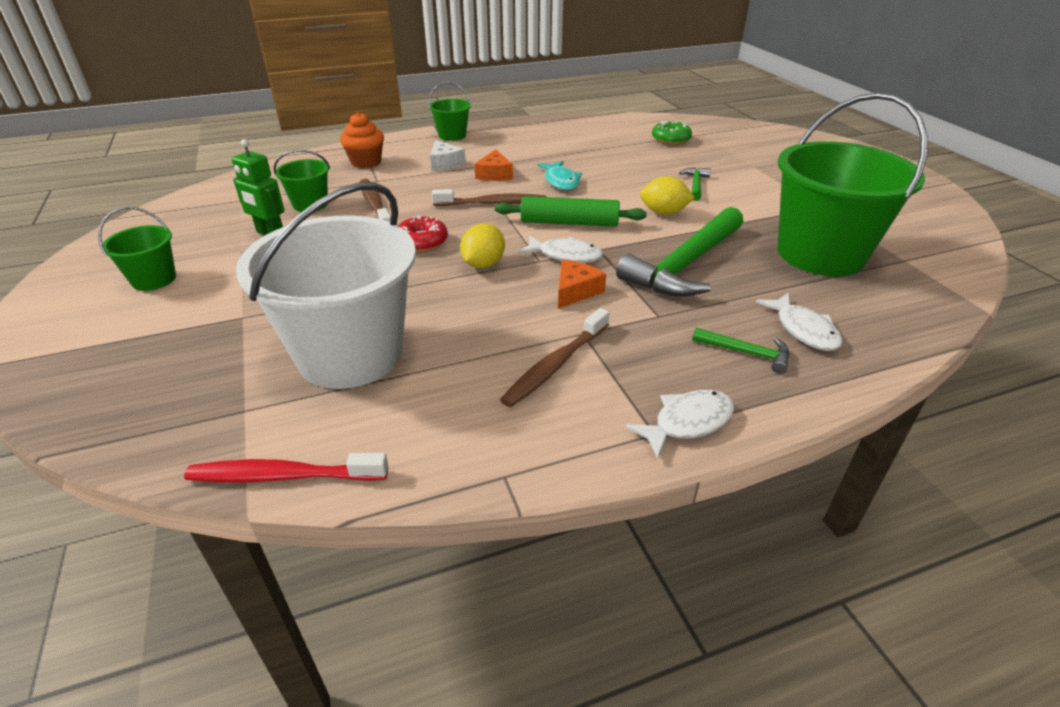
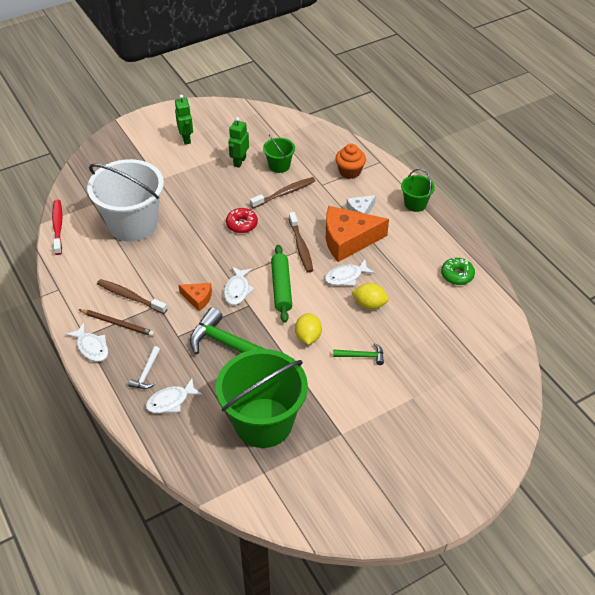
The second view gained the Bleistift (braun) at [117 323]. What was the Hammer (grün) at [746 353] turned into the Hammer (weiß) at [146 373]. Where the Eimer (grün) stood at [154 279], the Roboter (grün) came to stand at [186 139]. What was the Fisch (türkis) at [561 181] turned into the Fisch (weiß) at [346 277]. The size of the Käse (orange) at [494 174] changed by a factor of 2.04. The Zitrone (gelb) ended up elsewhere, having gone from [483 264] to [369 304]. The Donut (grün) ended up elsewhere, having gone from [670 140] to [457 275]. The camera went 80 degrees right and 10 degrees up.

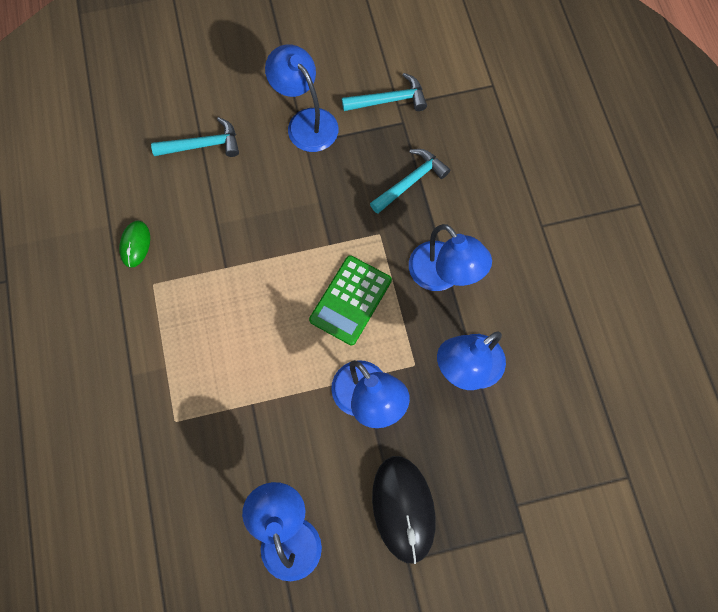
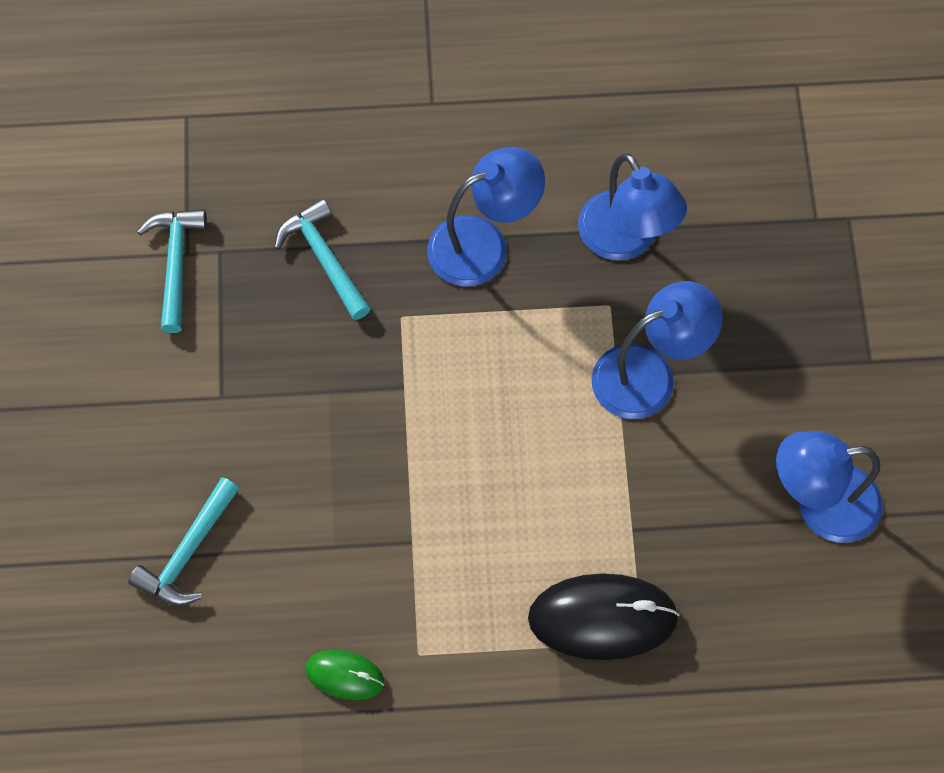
The Hammer (türkis) at [203 145] ended up facing another way, 150 degrees counterclockwise from before. The Computermaus (schwarz) ended up elsewhere, having gone from [403 508] to [602 618]. The second view lost the Lampe (blau) at [306 122]. The second view lost the Taschenrechner (grün) at [350 300]. The camera went 80 degrees left and 5 degrees down.

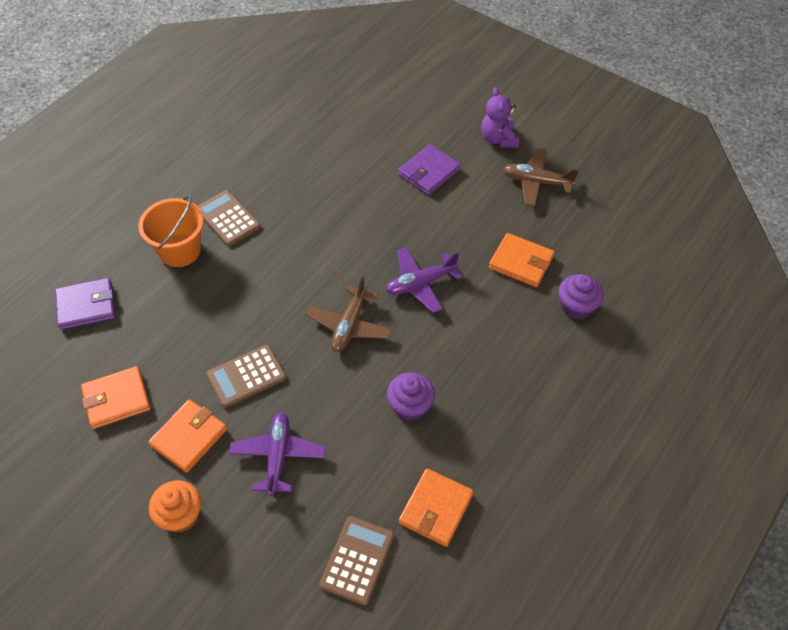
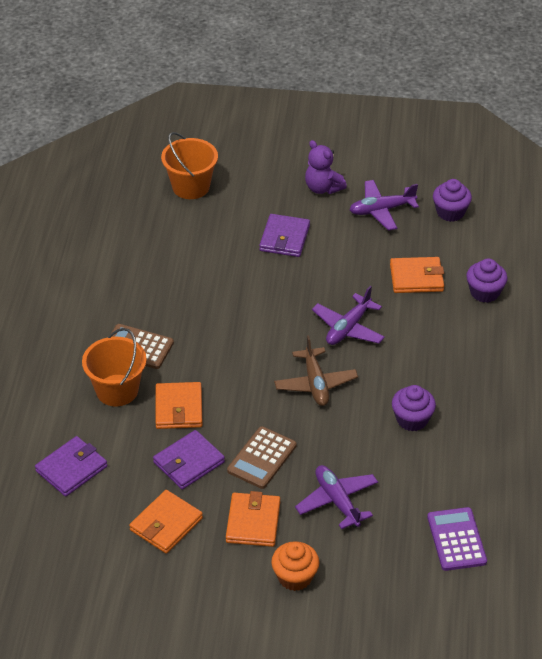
The second view gained the Geldbörse (lila) at [189 462]. The Geldbörse (orange) ended up elsewhere, having gone from [436 509] to [179 408]. The second view gained the Eimer (orange) at [191 187]. What was the Flugzeug (braun) at [536 182] turned into the Flugzeug (lila) at [381 210]. What was the Taschenrechner (braun) at [357 560] turned into the Taschenrechner (lila) at [456 539]. The second view gained the Muffin (lila) at [450 212]. The camera went 30 degrees left and 10 degrees down.

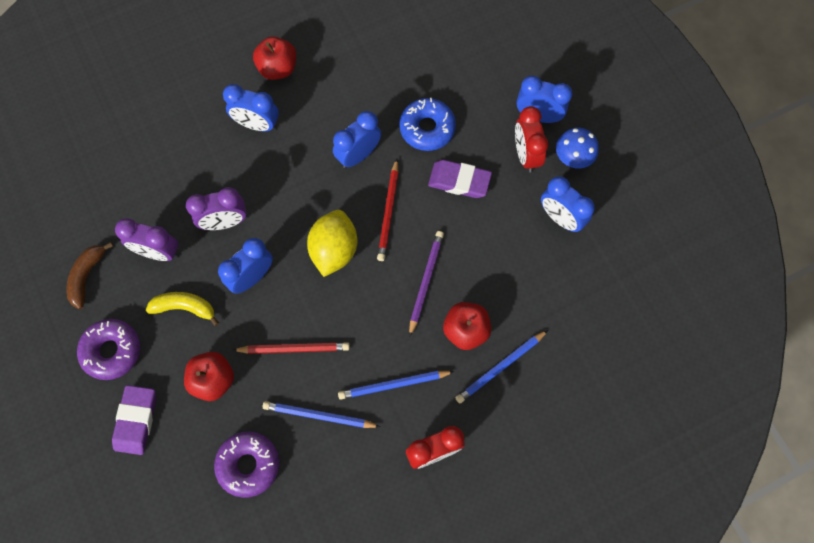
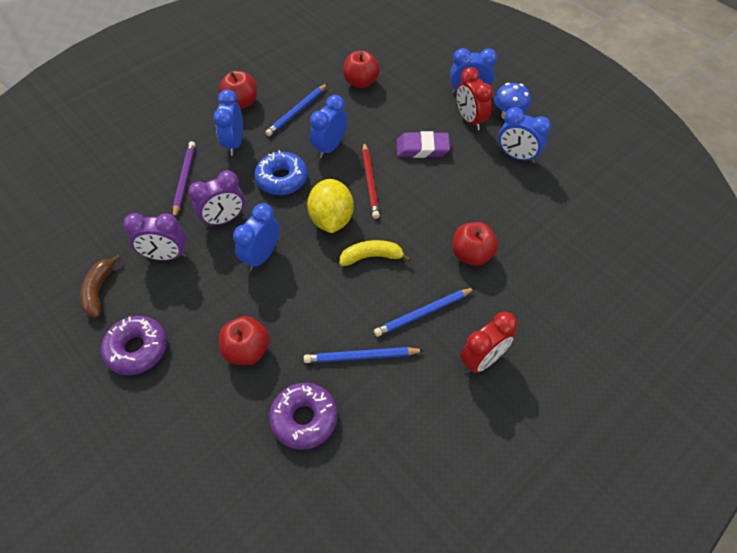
The Bleistift (lila) ended up elsewhere, having gone from [425 282] to [184 180]. The Wecker (blau) at [257 124] ended up facing another way, 90 degrees clockwise from before. The Donut (blau) ended up elsewhere, having gone from [427 128] to [282 179]. The Bleistift (blau) ended up elsewhere, having gone from [500 367] to [297 111]. The Banane (gelb) ended up elsewhere, having gone from [185 307] to [371 257]. The second view gained the Apfel (rot) at [361 82]. The second view lost the Radiergummi (lila) at [136 420]. The second view lost the Bleistift (rot) at [294 349]. The camera went 15 degrees left and 15 degrees down.

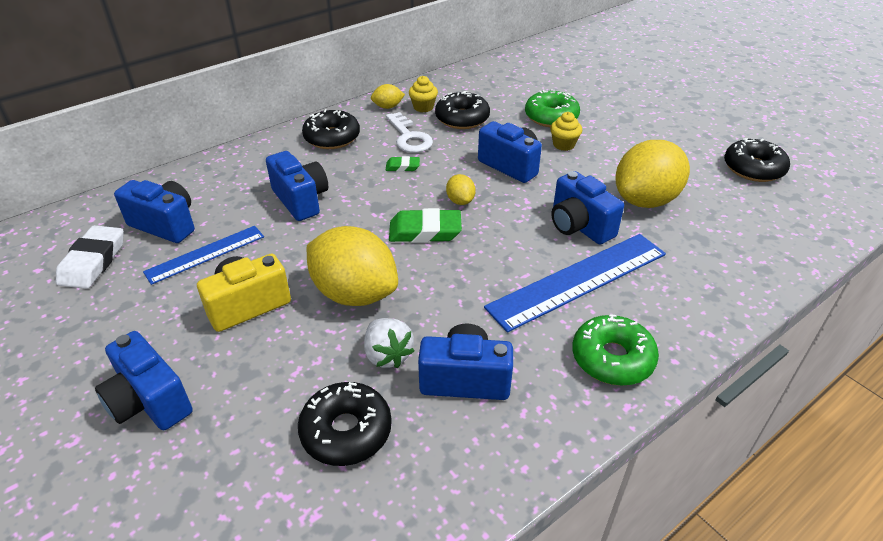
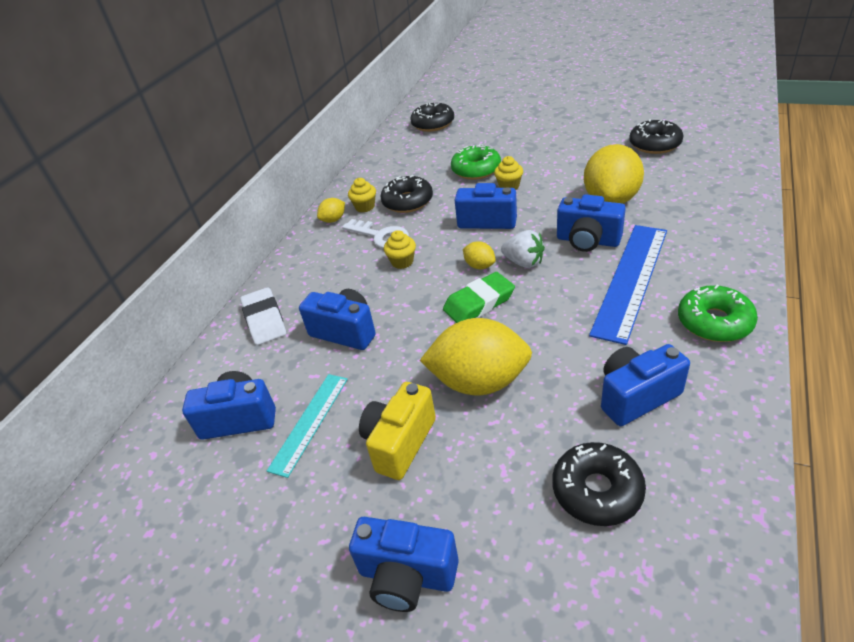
The Radiergummi (weiß) ended up elsewhere, having gone from [93 261] to [264 320]. What was the Lineal (blau) at [205 254] turned into the Lineal (türkis) at [309 422]. Where the Radiergummi (grün) stood at [402 167], the Muffin (gelb) came to stand at [402 262]. The Donut (schwarz) ended up elsewhere, having gone from [332 137] to [433 124]. The Erdbeere (weiß) ended up elsewhere, having gone from [387 355] to [524 262]. The camera went 25 degrees left and 0 degrees up.

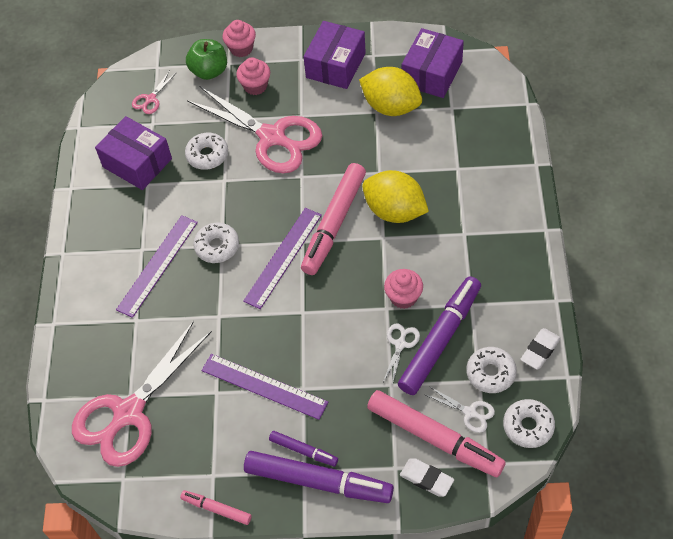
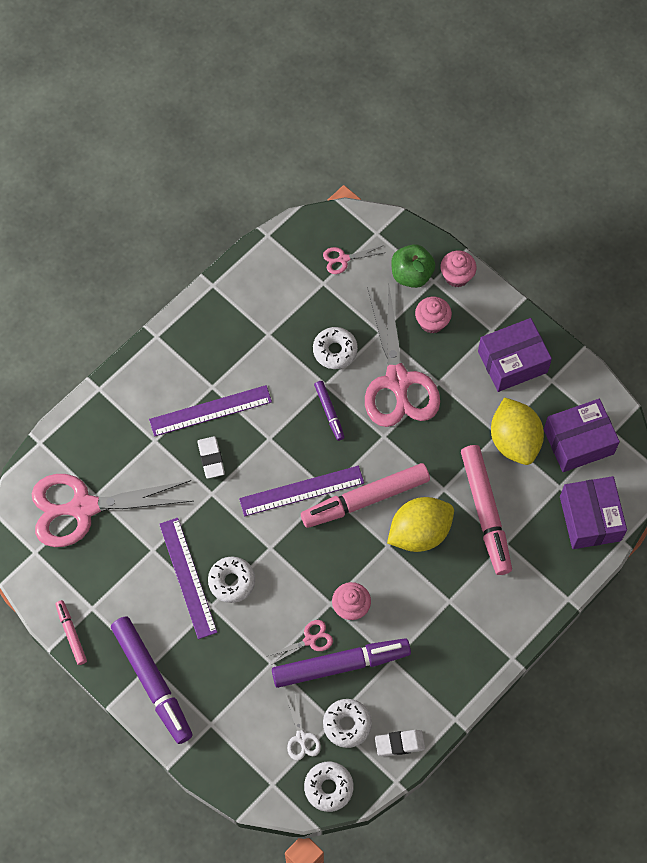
The Radiergummi (weiß) ended up elsewhere, having gone from [426 479] to [211 459]. The Donut (weiß) ended up elsewhere, having gone from [217 246] to [232 581]. What was the Schere (weiß) at [400 344] turned into the Schere (rosa) at [310 640]. The Filzstift (lila) ended up elsewhere, having gone from [303 451] to [329 412]. The Zitrone (gelb) at [394 211] ended up facing another way, 75 degrees clockwise from before. The Filzstift (rosa) ended up elsewhere, having gone from [434 438] to [485 512]. The Schachtel (lila) ended up elsewhere, having gone from [137 163] to [590 518]. The camera went 40 degrees right and 10 degrees up.

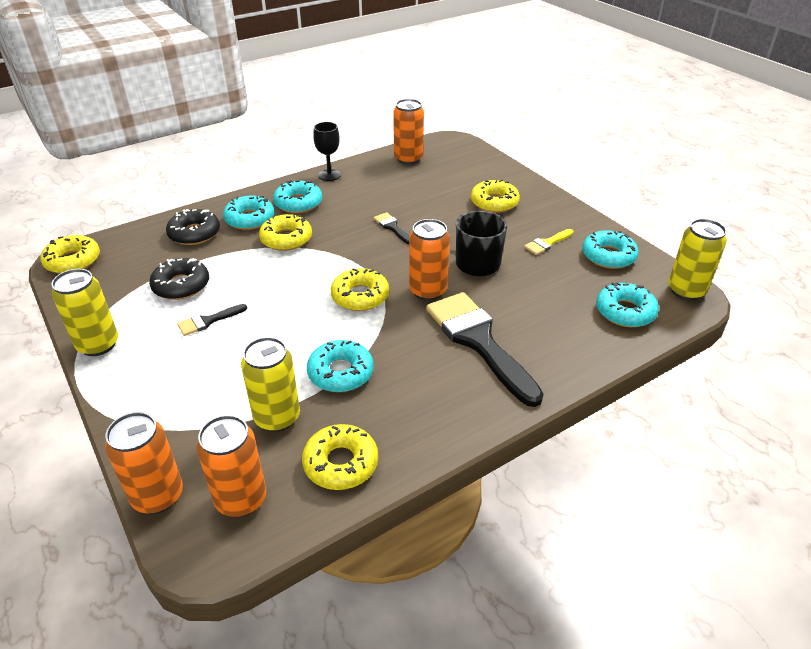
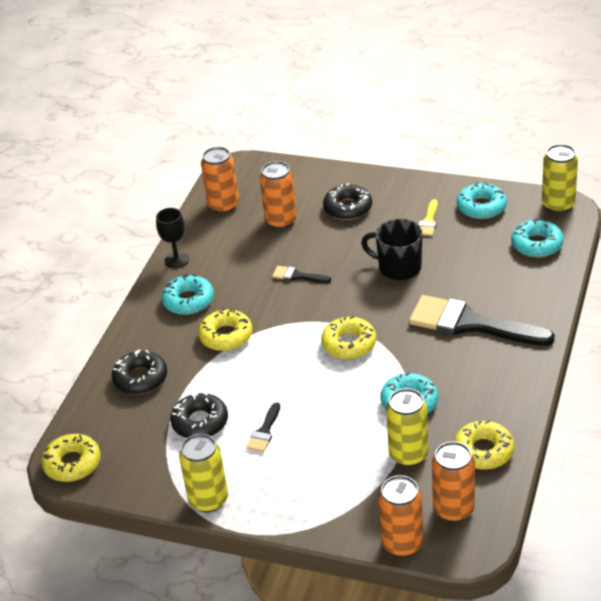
The Dose (orange) ended up elsewhere, having gone from [428 291] to [281 221]. What was the Donut (gelb) at [494 202] turned into the Donut (schwarz) at [348 208]. The second view lost the Donut (türkis) at [249 219]. The camera went 35 degrees left and 0 degrees up.

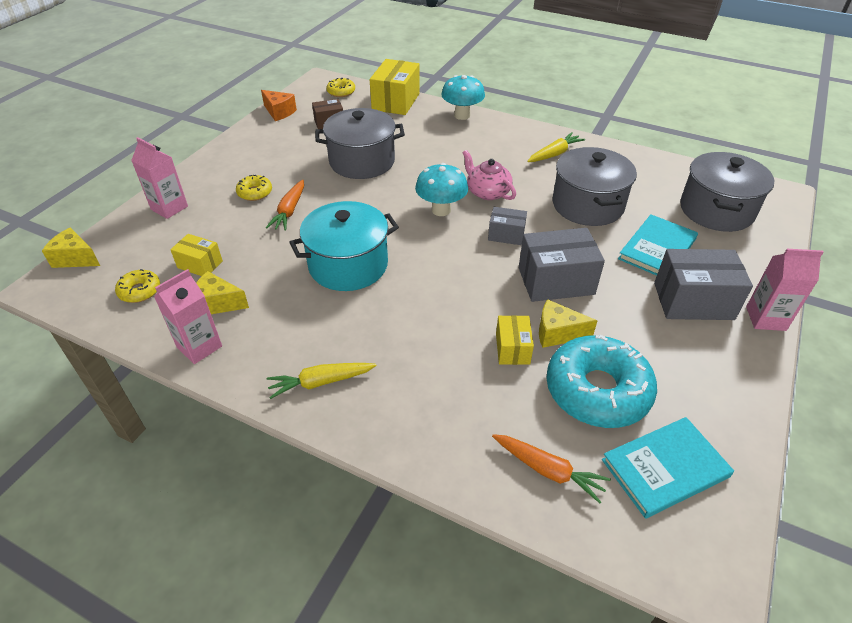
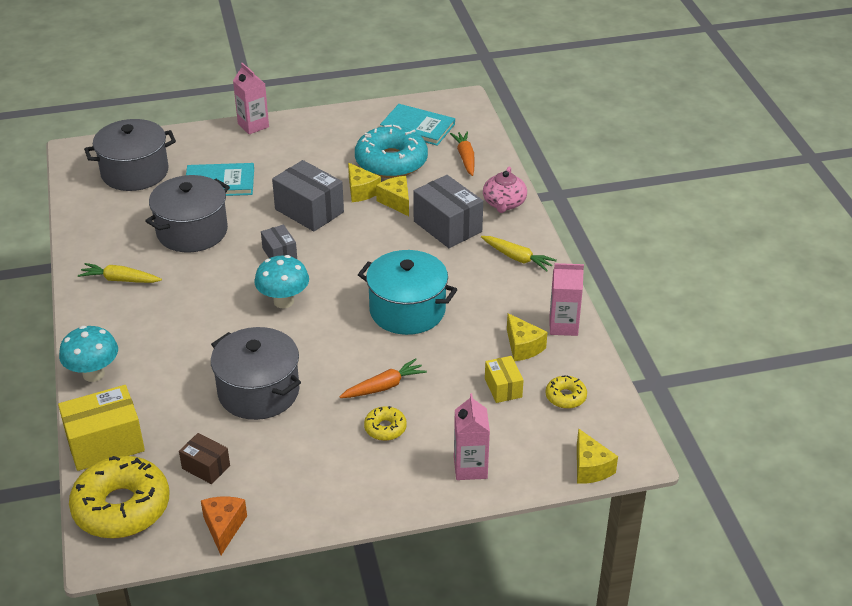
The size of the Donut (gelb) at [341 92] changed by a factor of 2.17. Where the Schachtel (gelb) stood at [512 349], the Käse (gelb) came to stand at [396 202]. The Schachtel (grau) ended up elsewhere, having gone from [693 301] to [447 226]. The Teekanne (rosa) ended up elsewhere, having gone from [487 192] to [504 203]. The camera went 130 degrees left and 5 degrees down.

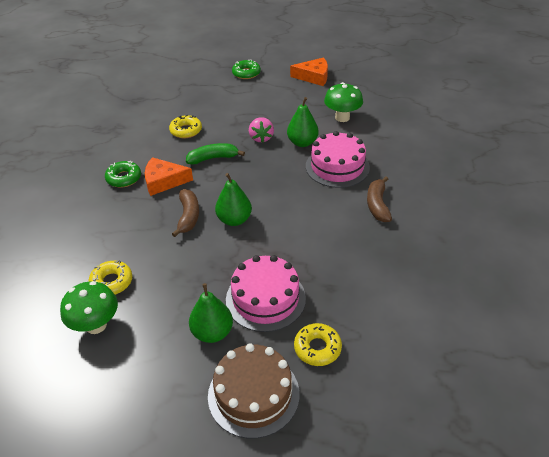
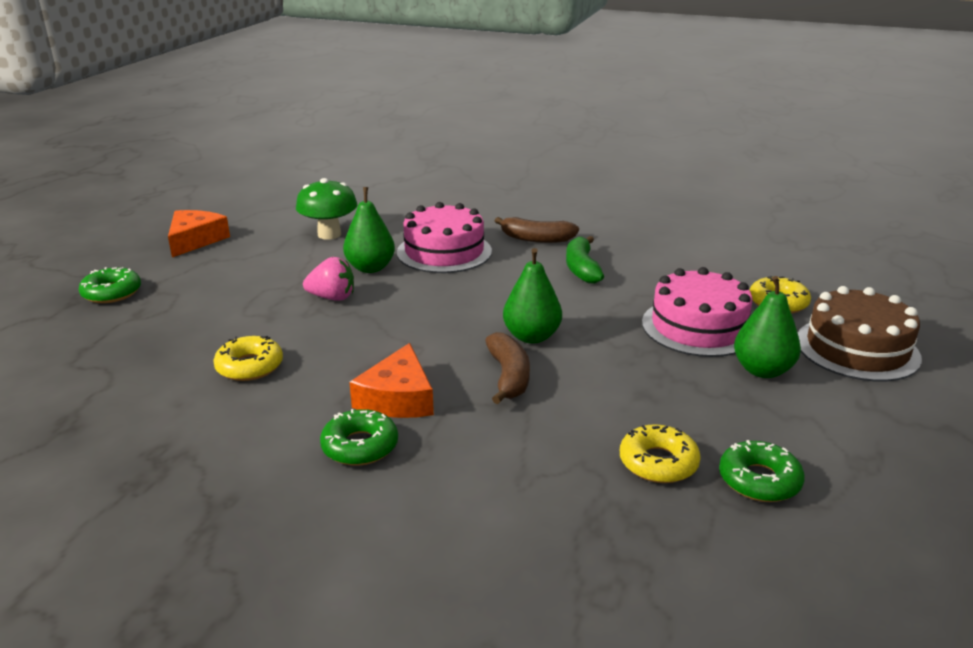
The Banane (braun) at [188 216] ended up facing another way, 75 degrees clockwise from before. The Banane (grün) ended up elsewhere, having gone from [213 158] to [581 268]. Where the Pilz (grün) stood at [96 325], the Donut (grün) came to stand at [759 480]. The camera went 80 degrees left and 15 degrees down.

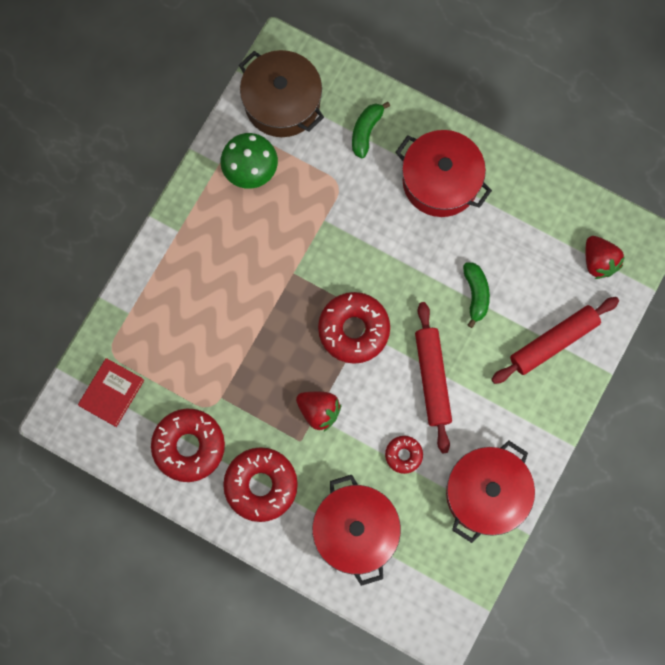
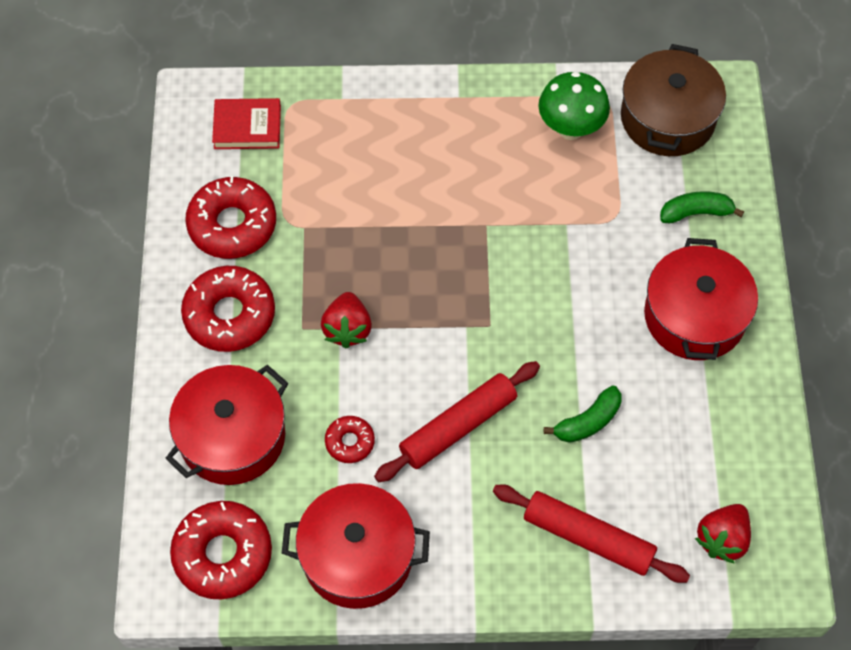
The Donut (rot) ended up elsewhere, having gone from [354 330] to [223 554]. The camera went 60 degrees right and 15 degrees down.

